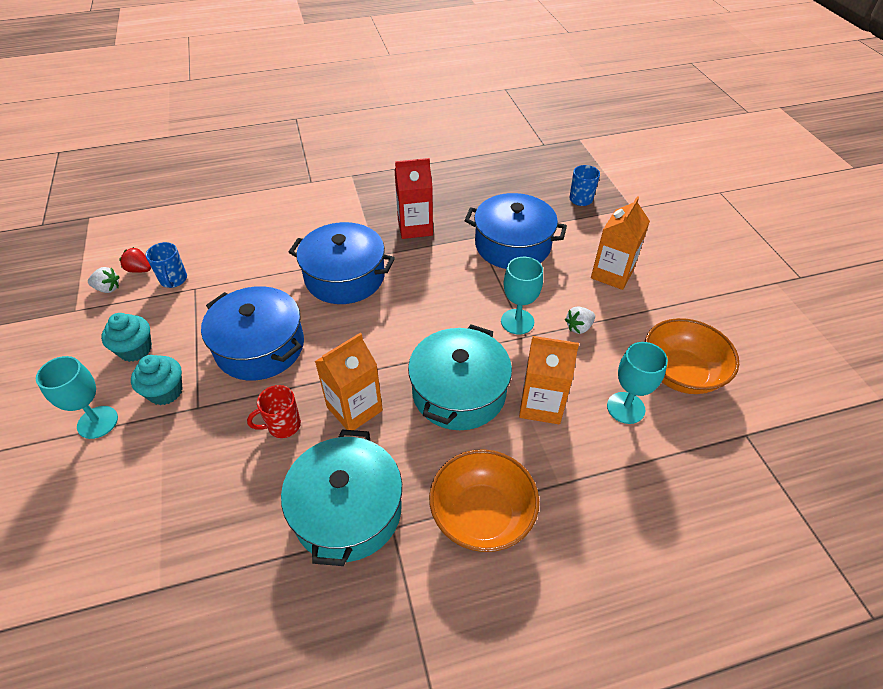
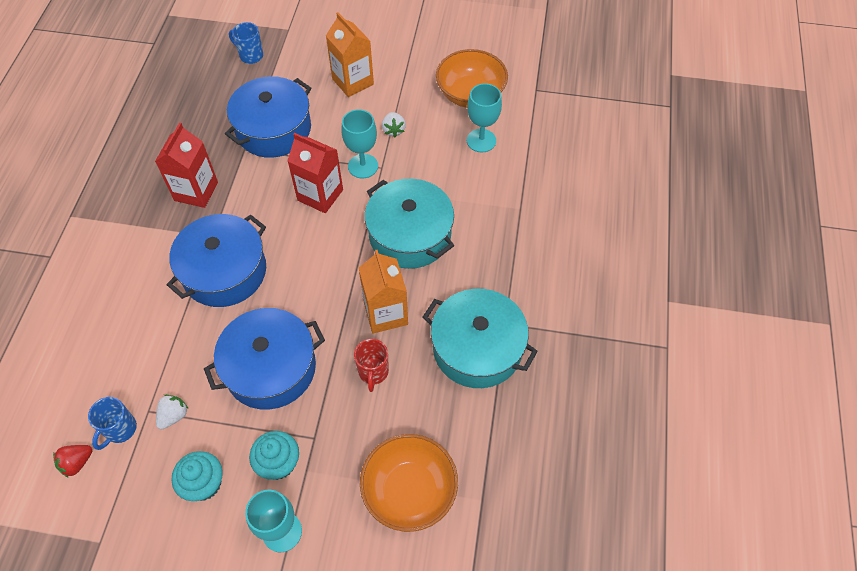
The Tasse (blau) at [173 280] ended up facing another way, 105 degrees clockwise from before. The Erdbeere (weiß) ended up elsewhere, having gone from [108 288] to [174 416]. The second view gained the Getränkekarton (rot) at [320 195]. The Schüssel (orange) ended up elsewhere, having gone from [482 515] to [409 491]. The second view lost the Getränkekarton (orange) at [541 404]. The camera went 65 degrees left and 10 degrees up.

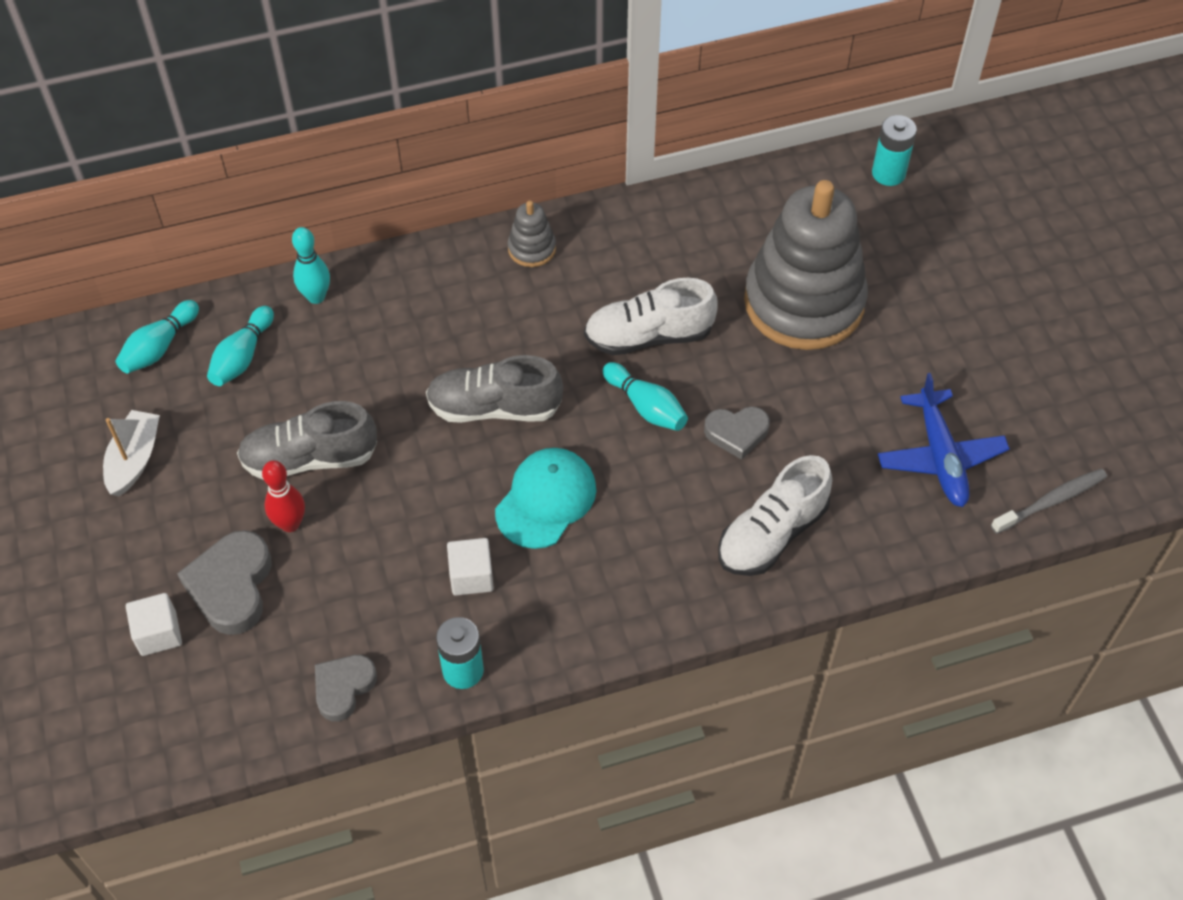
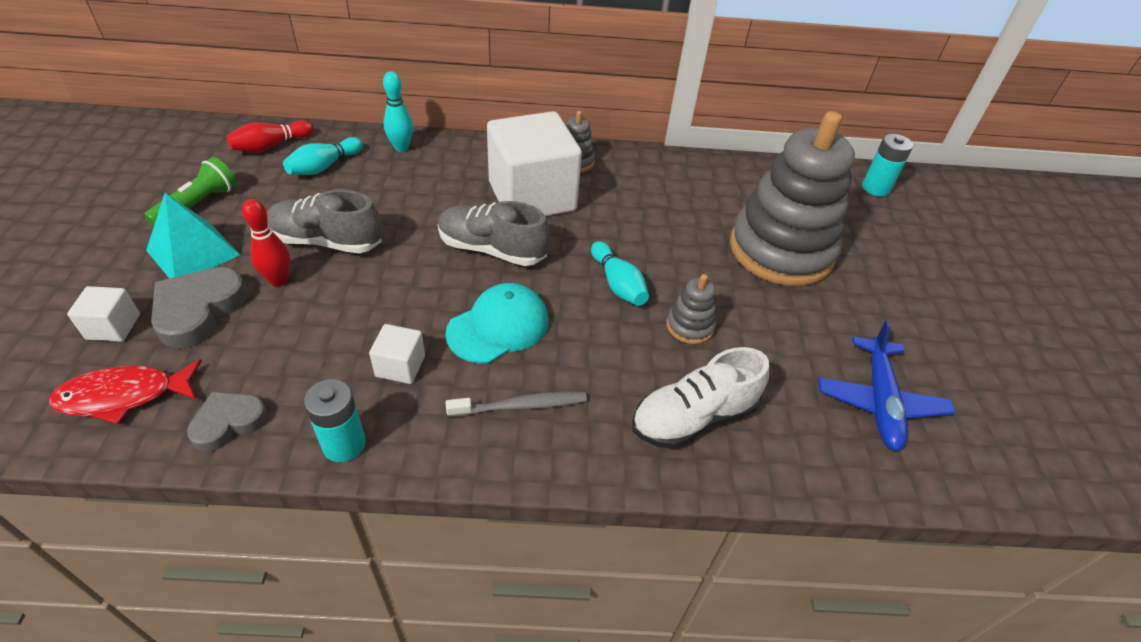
The second view gained the Fisch (rot) at [124 396]. Where the Boot (weiß) stood at [134 459], the Taschenlampe (grün) came to stand at [198 205]. The second view gained the Pyramide (türkis) at [193 252]. What was the Bowlingkegel (türkis) at [159 347] turned into the Bowlingkegel (rot) at [271 146]. The Zahnbürste (grau) ended up elsewhere, having gone from [1051 501] to [521 406]. The second view gained the Kubus (weiß) at [532 196]. Where the Herz (grau) stood at [737 433], the Stapelspielzeug (grau) came to stand at [690 326]. The second view lost the Schuh (weiß) at [649 336]. The camera went 15 degrees right and 10 degrees down.

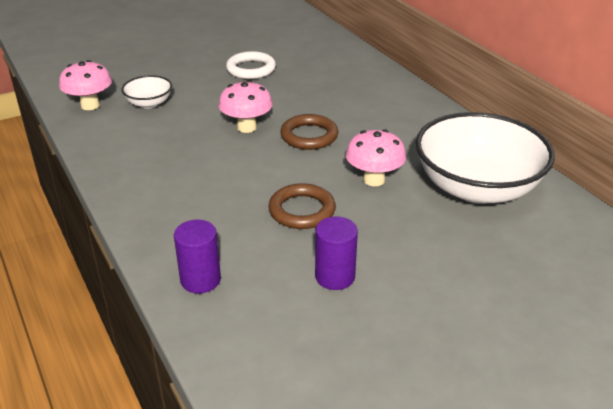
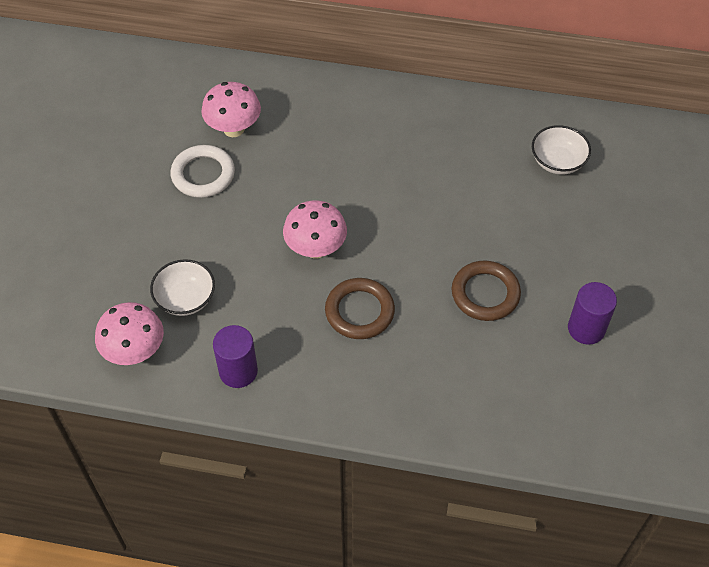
The Pilz (rosa) ended up elsewhere, having gone from [374 180] to [234 129]. The Vollzylinder (lila) ended up elsewhere, having gone from [200 280] to [238 371]. The Ring (braun) ended up elsewhere, having gone from [309 136] to [359 311]. The size of the Schüssel (weiß) at [476 188] changed by a factor of 0.45. The camera went 50 degrees left and 20 degrees up.

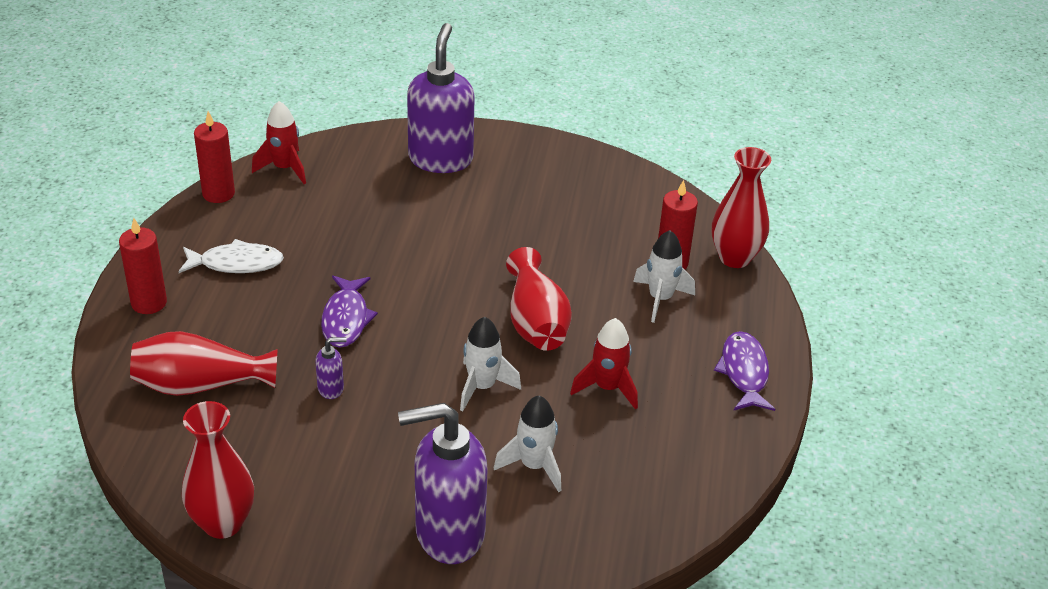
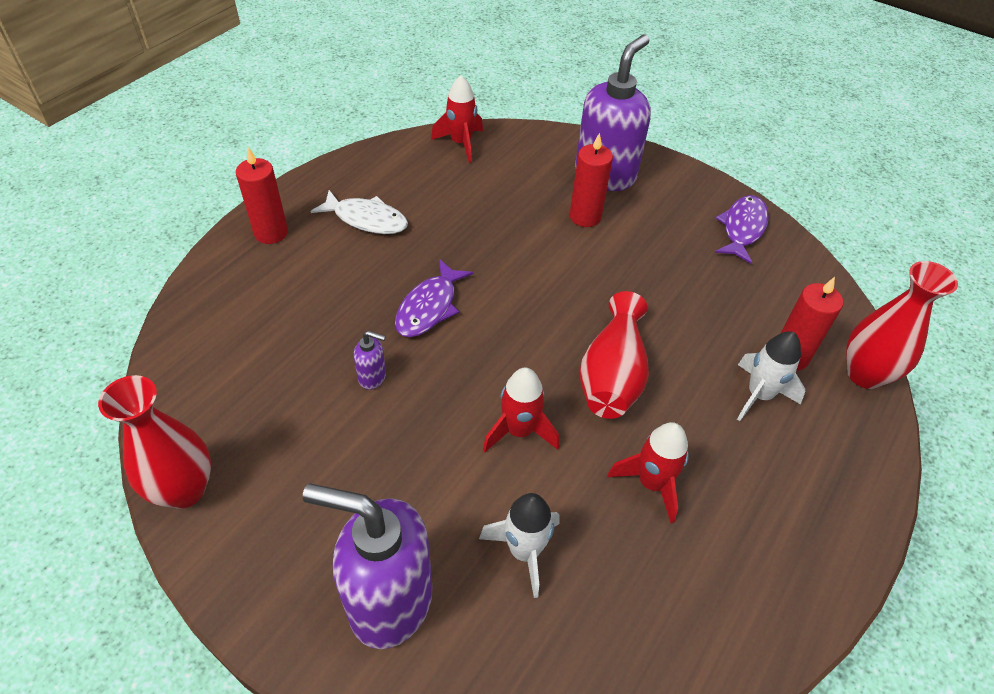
What was the Rakete (weiß) at [482 387] turned into the Rakete (rot) at [519 431]. The Kerze (rot) ended up elsewhere, having gone from [218 193] to [585 216]. The Fisch (lila) ended up elsewhere, having gone from [744 372] to [742 228]. The second view lost the Vase (rot) at [200 385]. The camera went 25 degrees right and 10 degrees up.

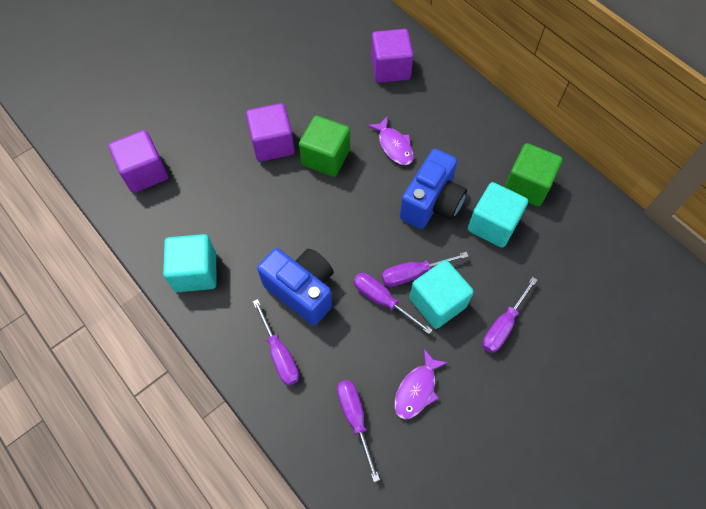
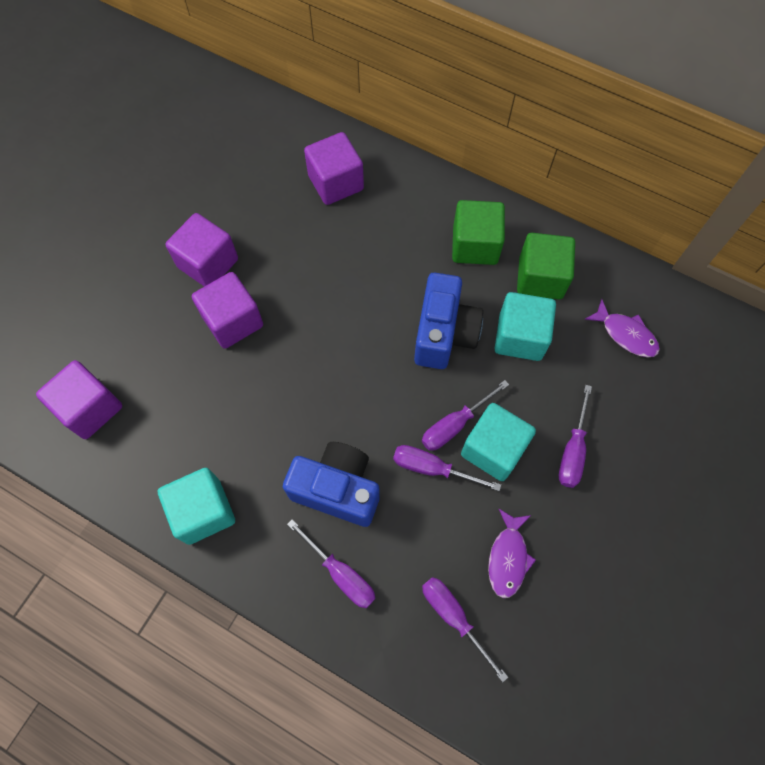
The second view gained the Kubus (lila) at [208 263]. The Kubus (grün) ended up elsewhere, having gone from [326 157] to [475 245]. The Fisch (lila) ended up elsewhere, having gone from [394 146] to [625 334]. The camera went 20 degrees left and 5 degrees up.

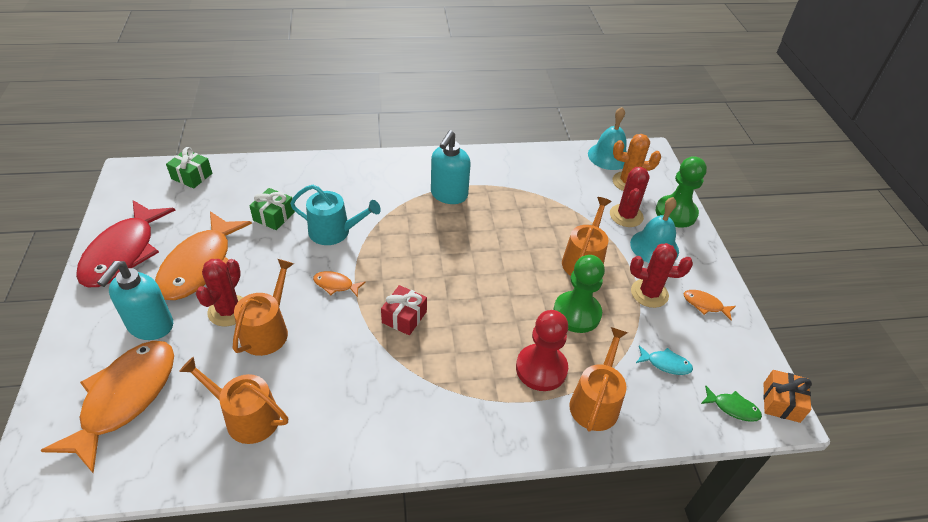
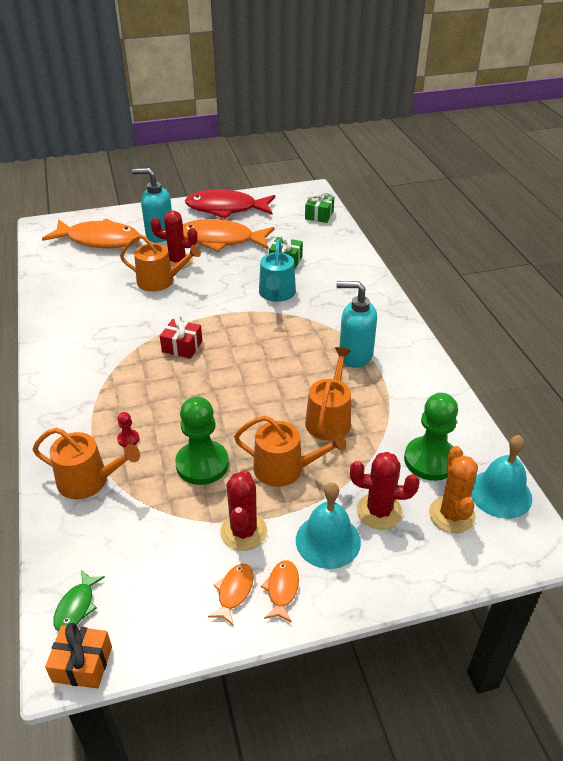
The size of the Bauer (rot) at [541 368] changed by a factor of 0.43. The Fisch (orange) ended up elsewhere, having gone from [336 285] to [282 589]. The Gießkanne (orange) ended up elsewhere, having gone from [246 417] to [329 418]. The Bauer (grün) ended up elsewhere, having gone from [676 213] to [430 460]. The second view lost the Fisch (türkis) at [665 364]. The camera went 85 degrees right and 5 degrees down.

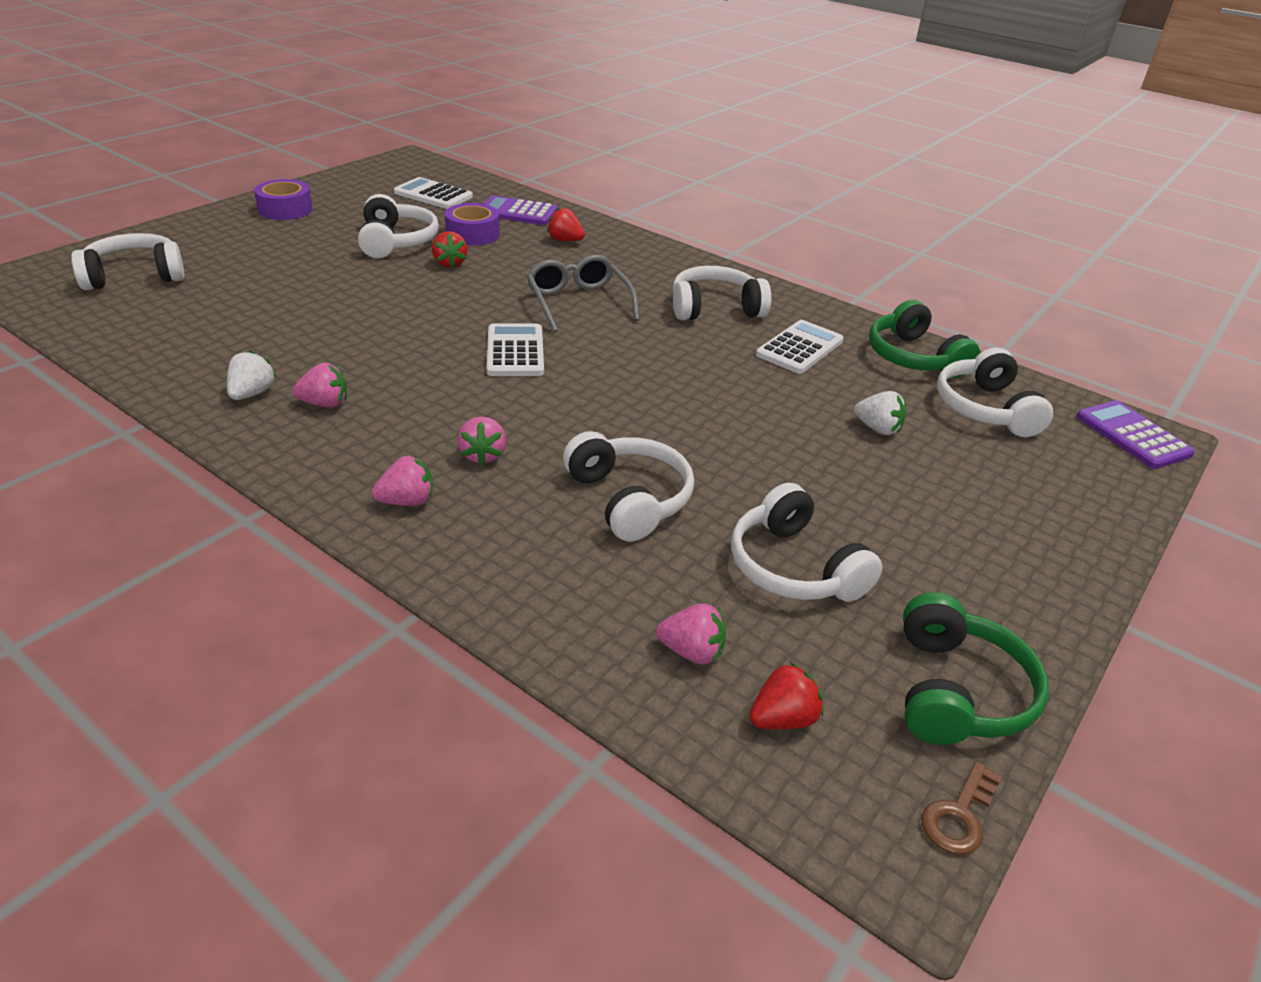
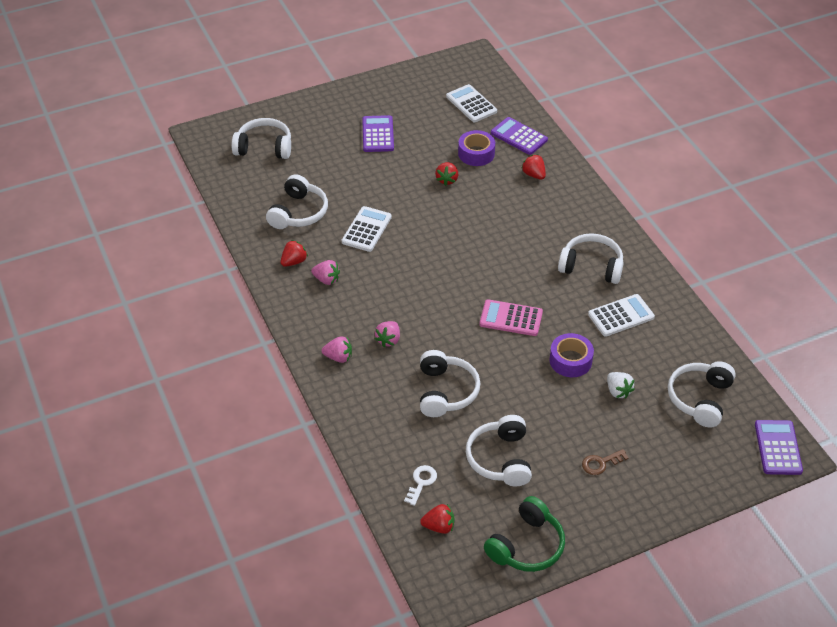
The Kopfhörer (weiß) ended up elsewhere, having gone from [396 241] to [298 212]. What was the Erdbeere (weiß) at [252 393] turned into the Erdbeere (rot) at [294 261]. The Taschenrechner (weiß) ended up elsewhere, having gone from [515 351] to [366 229]. The second view gained the Taschenrechner (lila) at [378 134]. Where the Erdbeere (rosa) stood at [692 652], the Schlüssel (weiß) came to stand at [421 482]. The second view gained the Taschenrechner (rosa) at [511 318]. The Klebeband (lila) ended up elsewhere, having gone from [285 209] to [570 360]. The Schlüssel (braun) ended up elsewhere, having gone from [959 815] to [601 463]. The second view lost the Brille (grau) at [578 303]. The second view lost the Kopfhörer (grün) at [914 357]. The camera went 30 degrees right and 10 degrees up.

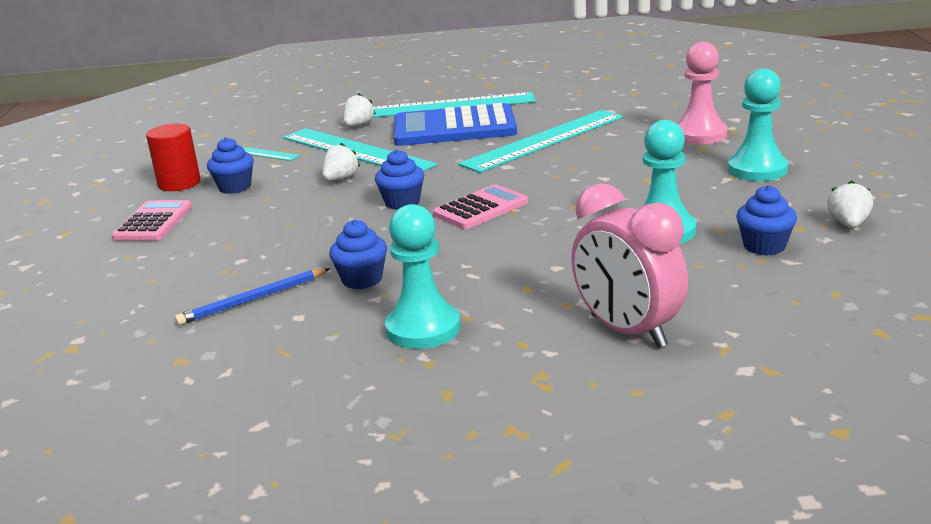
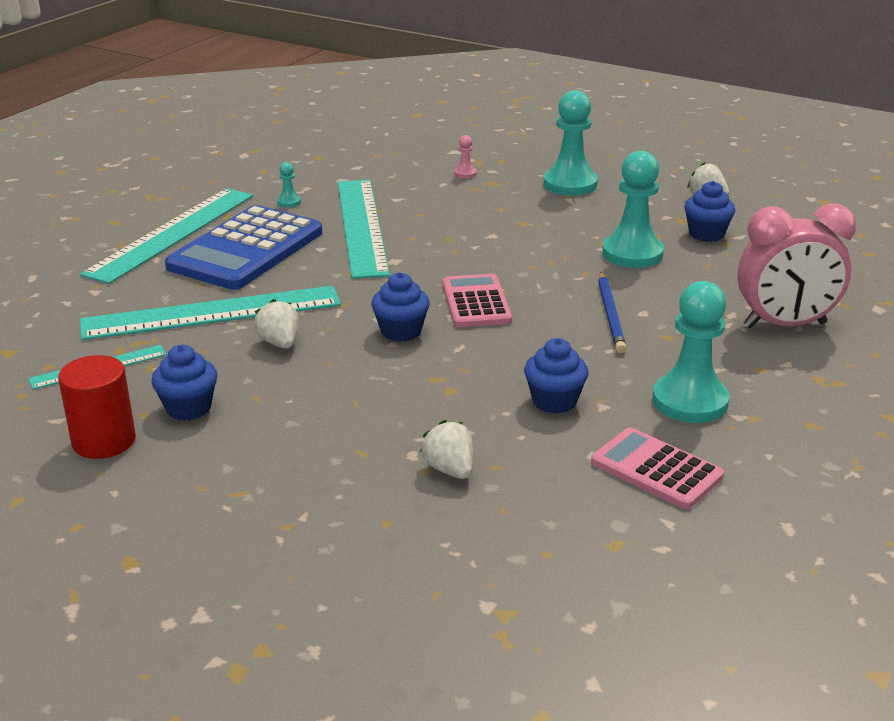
The second view gained the Bauer (türkis) at [289 202]. The Erdbeere (weiß) ended up elsewhere, having gone from [359 125] to [449 469]. The size of the Bauer (rosa) at [699 135] changed by a factor of 0.43. The Taschenrechner (rosa) ended up elsewhere, having gone from [153 222] to [656 469]. The Bleistift (blau) ended up elsewhere, having gone from [253 299] to [610 314]. The camera went 60 degrees left and 5 degrees up.

